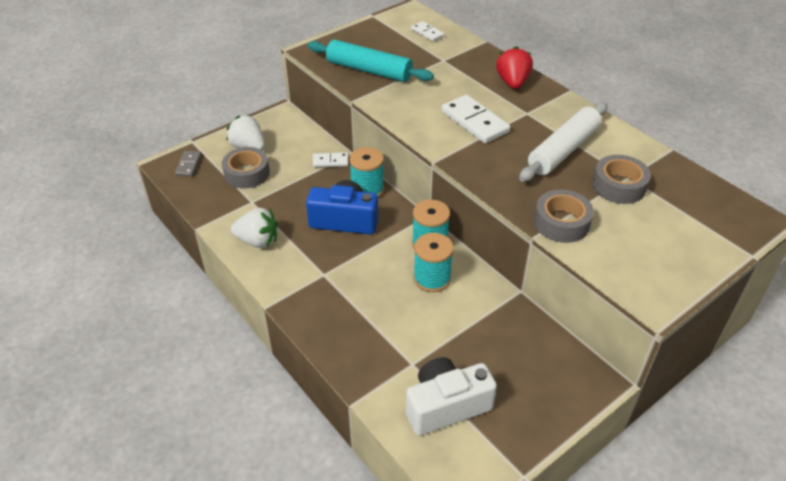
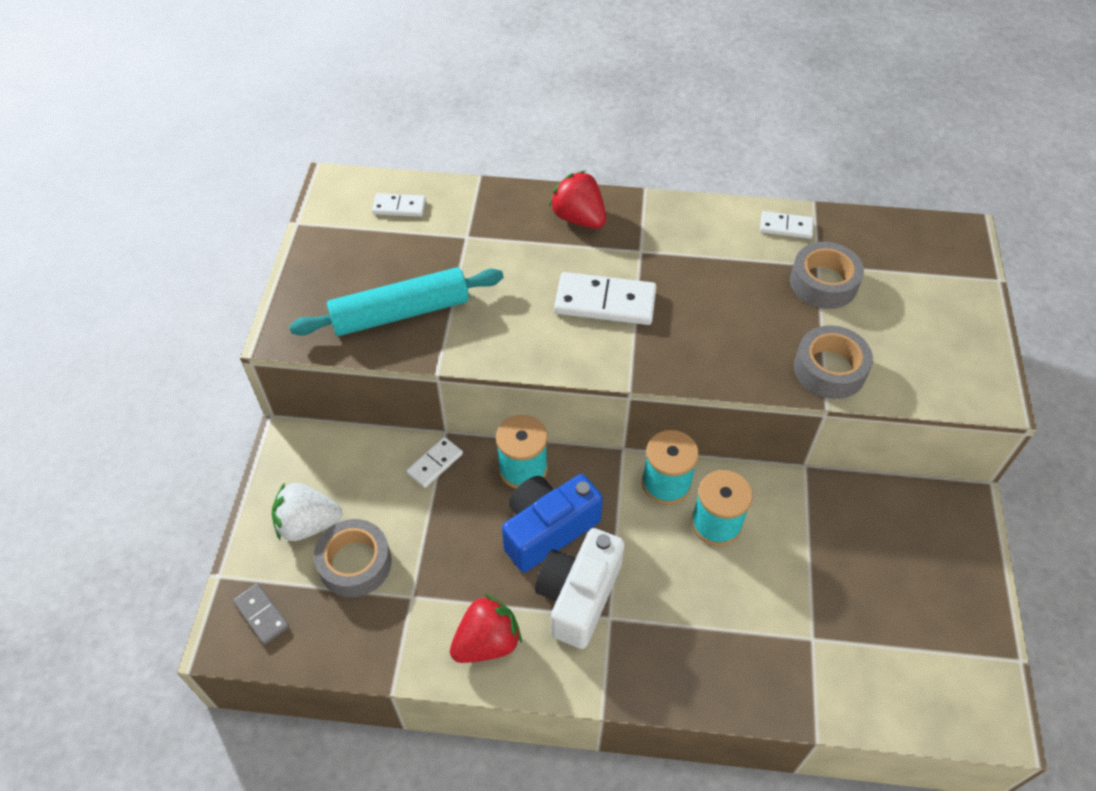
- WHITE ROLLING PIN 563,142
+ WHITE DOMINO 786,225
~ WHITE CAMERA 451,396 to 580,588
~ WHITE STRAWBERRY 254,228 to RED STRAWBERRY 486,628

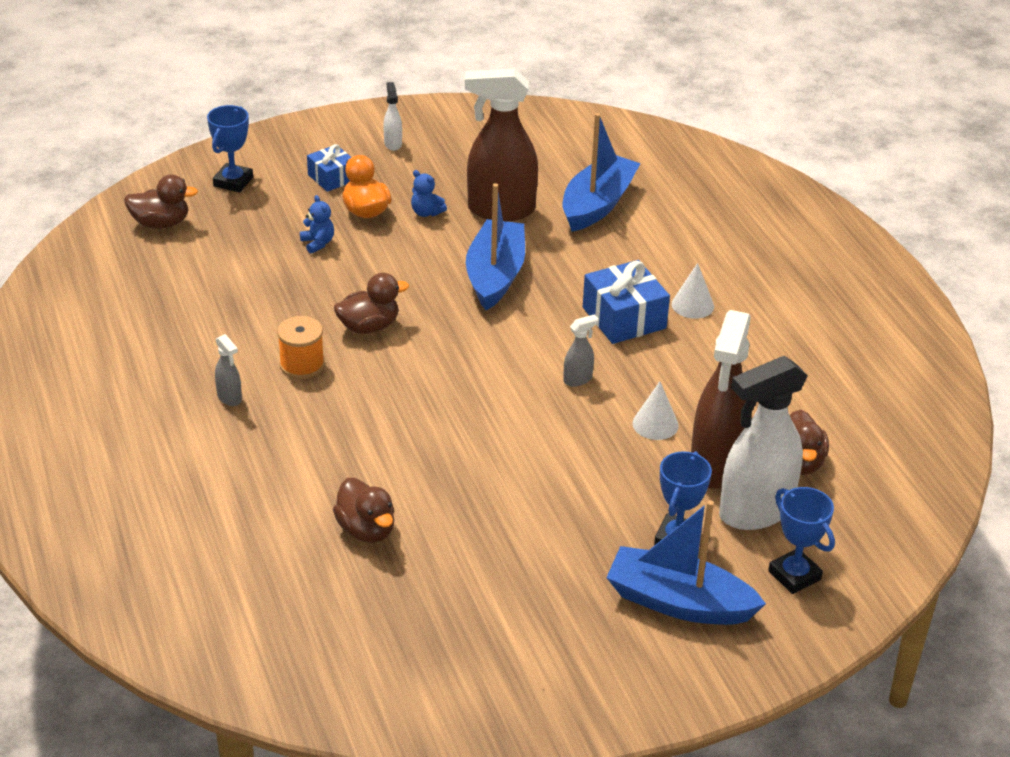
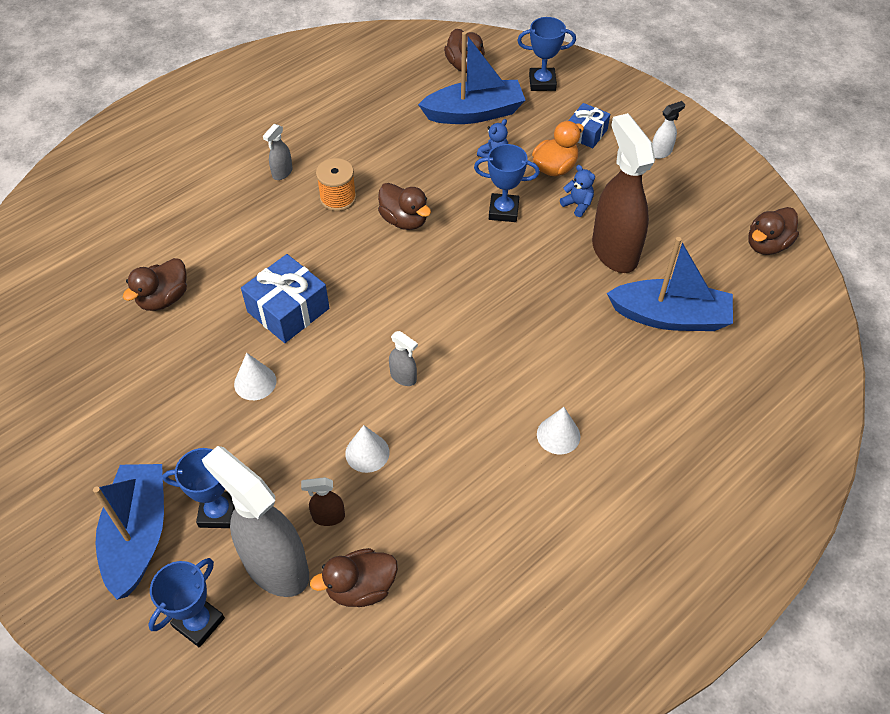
+ WHITE CONE 255,376
+ BLUE TROPHY 507,183
+ BROWN DUCK 774,231
~ BLUE BOAT 495,246 to 471,78
~ BLUE GIFT 626,302 to 285,298
~ WHITE SPRAY BOTTLE 763,443 to GREY SPRAY BOTTLE 255,521
~ BLUE TEDDY BEAR 429,193 = 577,191 120 degrees clockwise
~ BROWN SPRAY BOTTLE 721,399 = 323,501 x0.42

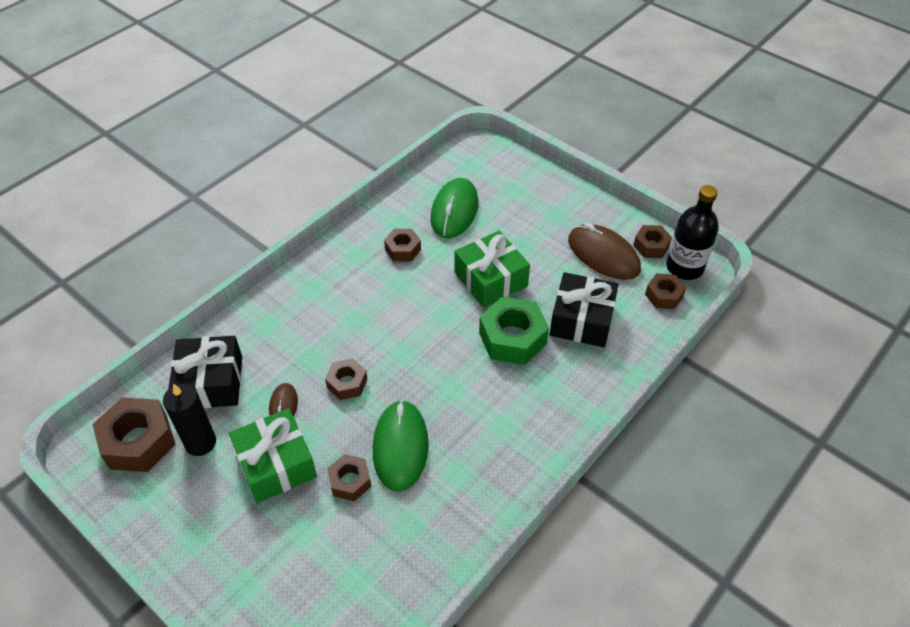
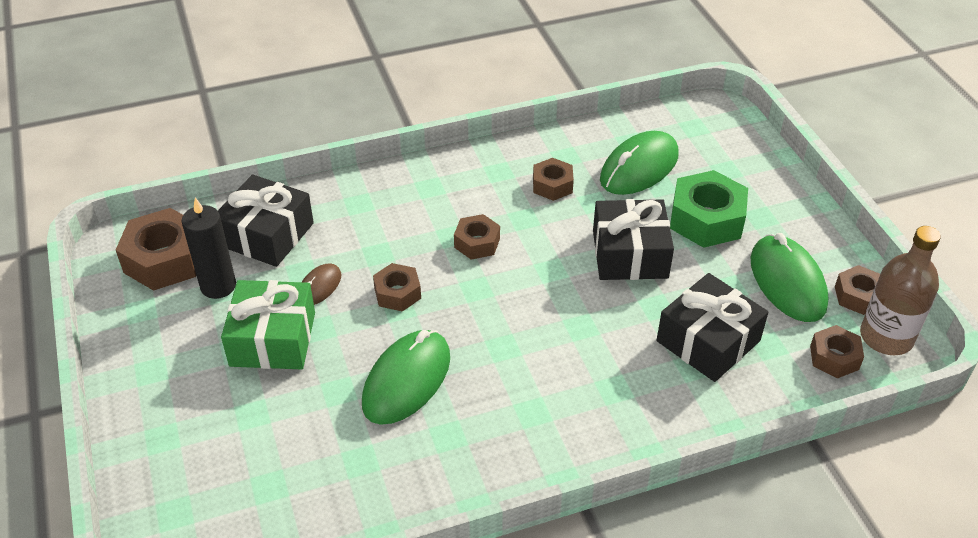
~ BROWN NUT 349,477 to 477,237
~ GREEN NUT 514,330 to 709,209
~ GREEN GIFT 492,269 to BLACK GIFT 633,239
~ BROWN MOUSE 604,251 to GREEN MOUSE 789,277
~ BLACK BOTTLE 692,232 to BROWN BOTTLE 900,290

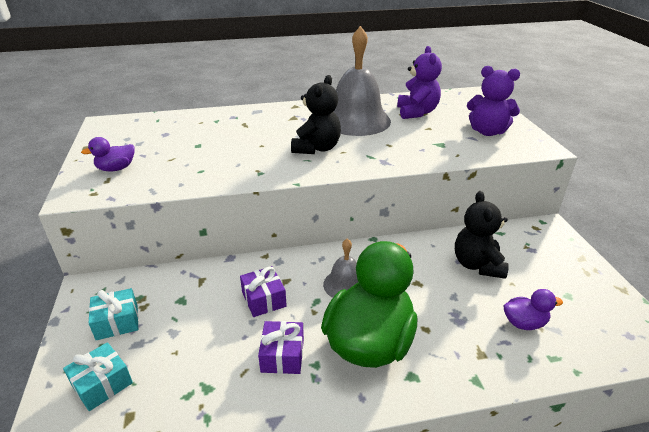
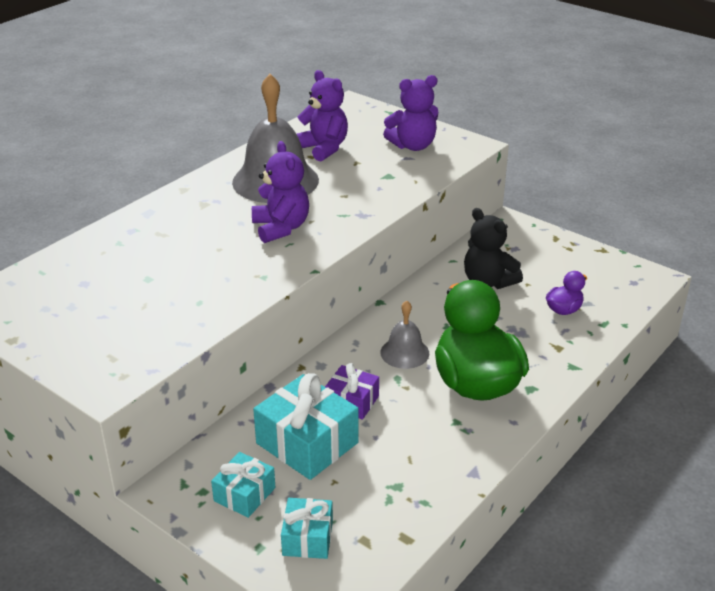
- PURPLE DUCK 107,154
- PURPLE GIFT 281,347
+ TURQUOISE GIFT 306,426
~ BLACK TEDDY BEAR 316,114 to PURPLE TEDDY BEAR 280,192

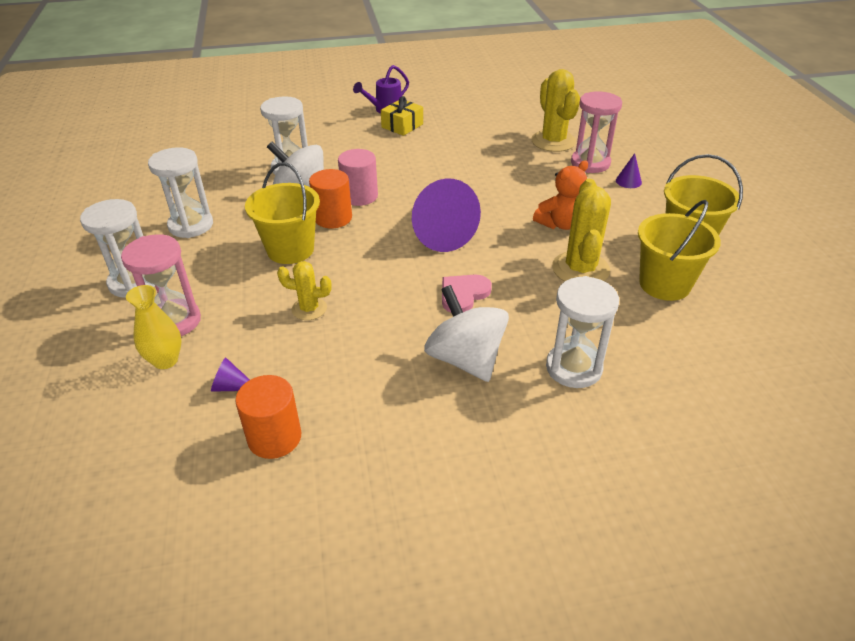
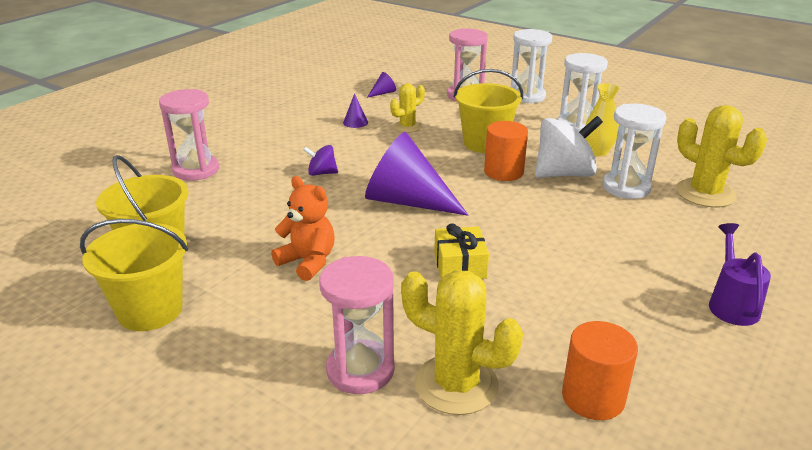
- PINK CYLINDER 358,177
- WHITE SPINNING TOP 466,333
~ YELLOW VASE 153,327 to 602,119
~ ORANGE CYLINDER 268,417 to 600,370
~ YELLOW GIFT 402,116 to 461,251
~ YELLOW CACTUS 581,230 to 721,156
~ PURPLE CONE 629,170 to 355,110
~ PINK HEART 467,294 to PURPLE SPINNING TOP 320,160
~ WHITE HOURGLASS 582,332 to PINK HOURGLASS 189,135
~ ORANGE TEDDY BEAR 560,195 = 303,228 120 degrees clockwise

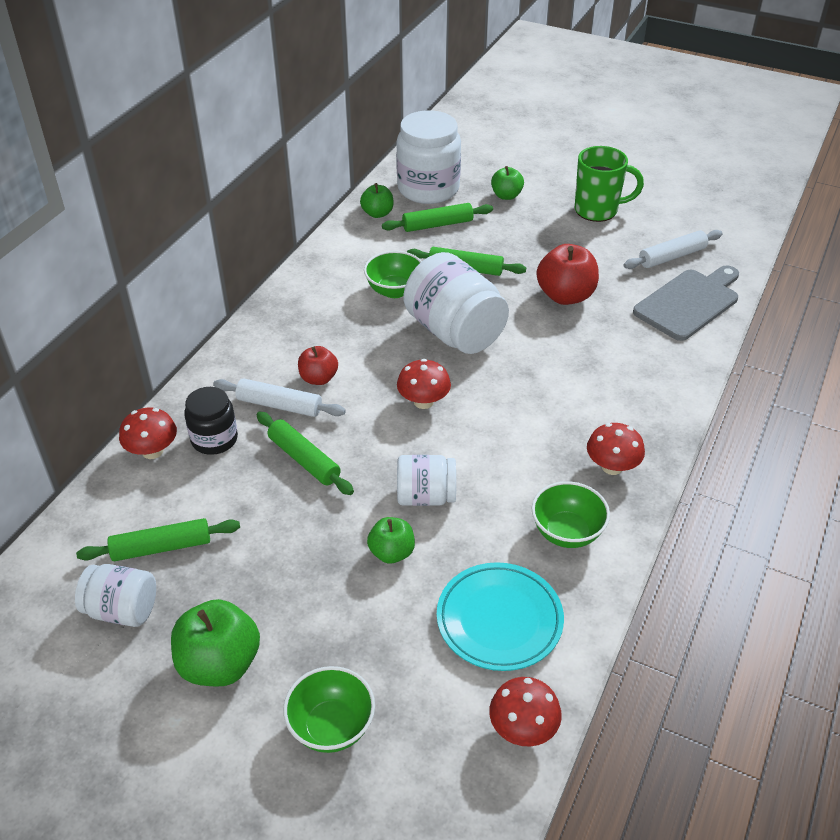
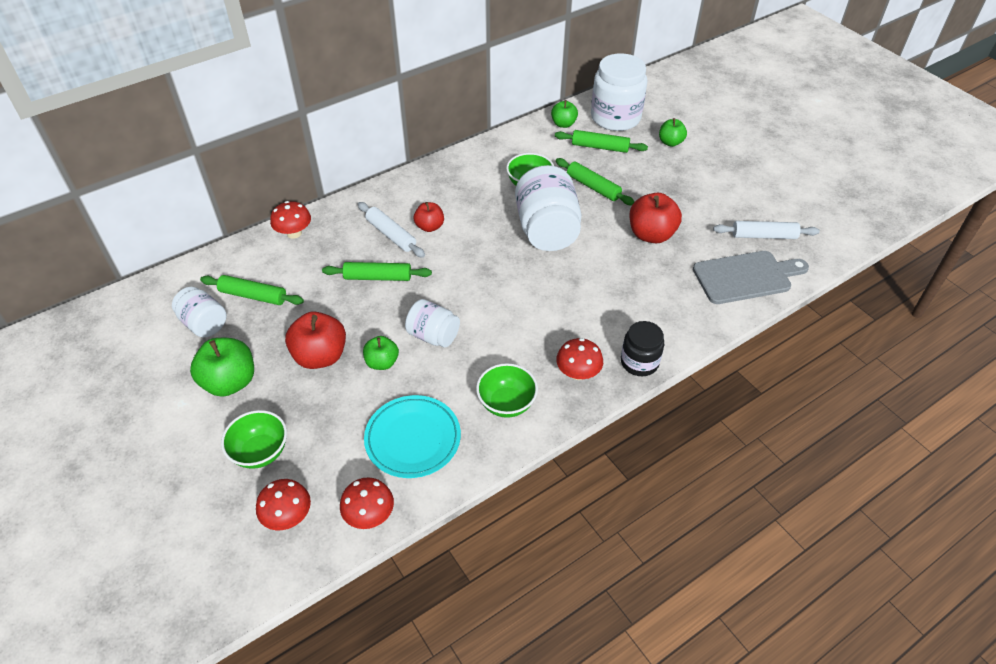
- GREEN MUG 609,184
+ RED APPLE 315,340
~ BLACK JAR 211,421 to 642,348
~ RED MUSHROOM 424,384 to 283,504
~ GREEN ROLLING PIN 305,453 = 377,271 75 degrees counterclockwise

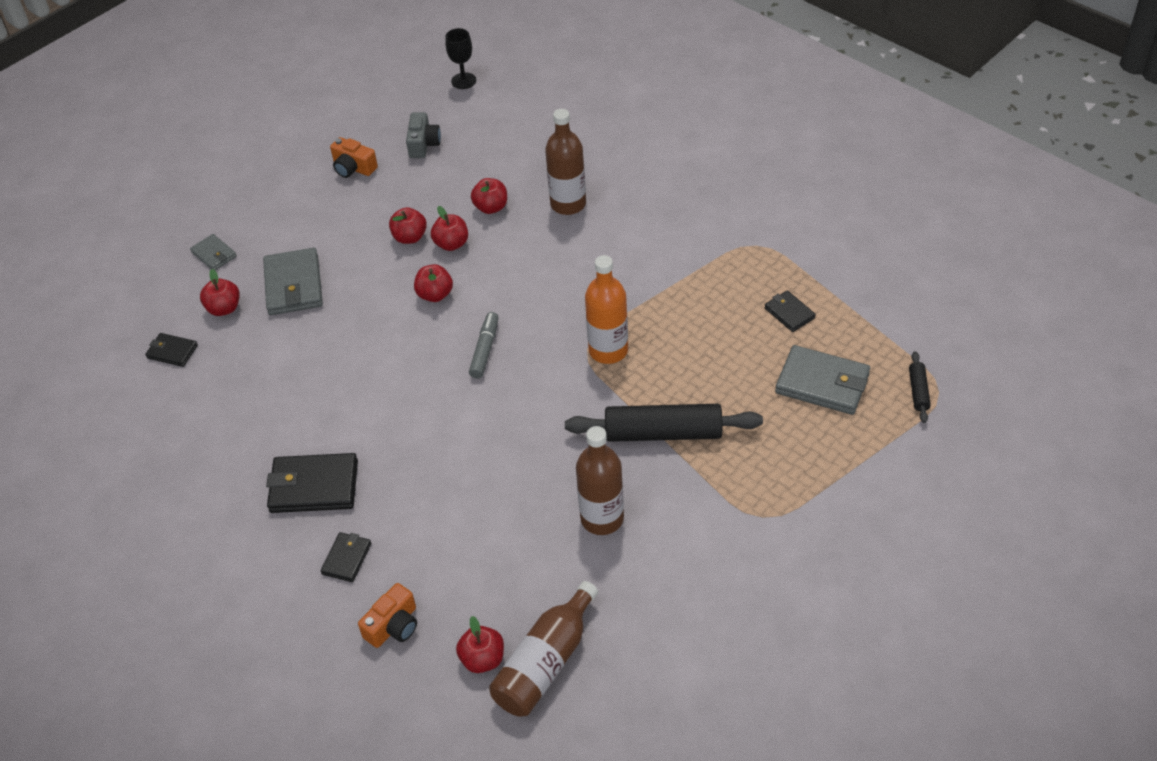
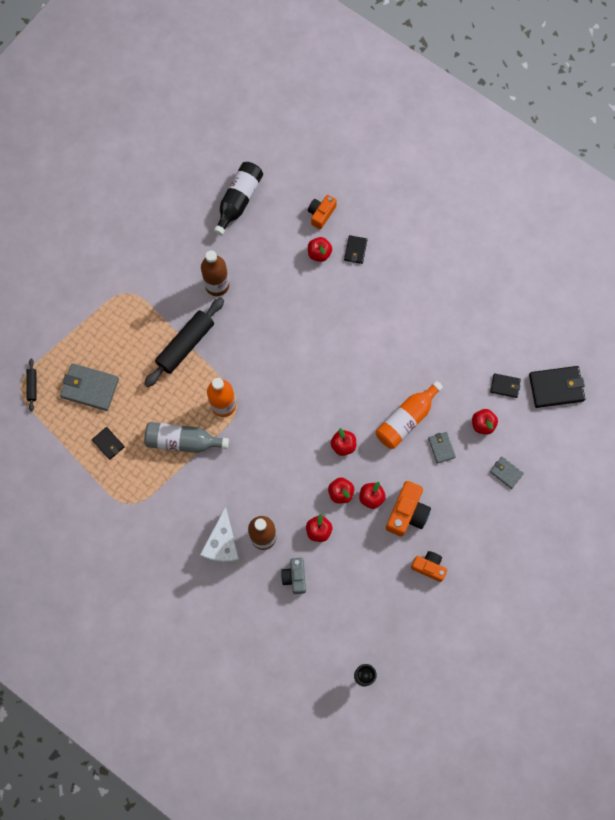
- GREY MARKER 484,345
+ GREY BOTTLE 186,437
+ WHITE CHEESE 220,535
+ ORANGE BOTTLE 409,415
+ ORANGE CAMERA 408,509
~ BLACK WALLET 312,483 to 557,387
~ GREY CAMERA 423,135 to 293,576
~ RED APPLE 480,644 to 320,249
~ BROWN BOTTLE 543,649 to BLACK BOTTLE 238,198
~ BLACK ROLLING PIN 664,423 = 184,342 45 degrees counterclockwise
~ GREY WALLET 293,281 = 442,448 x0.55

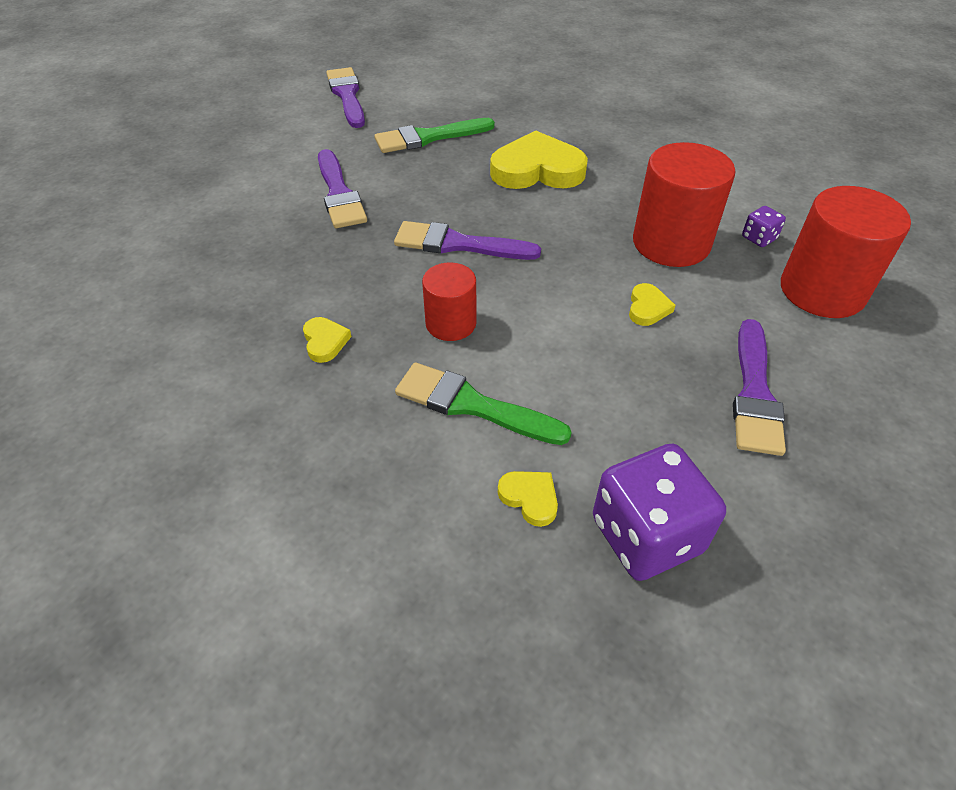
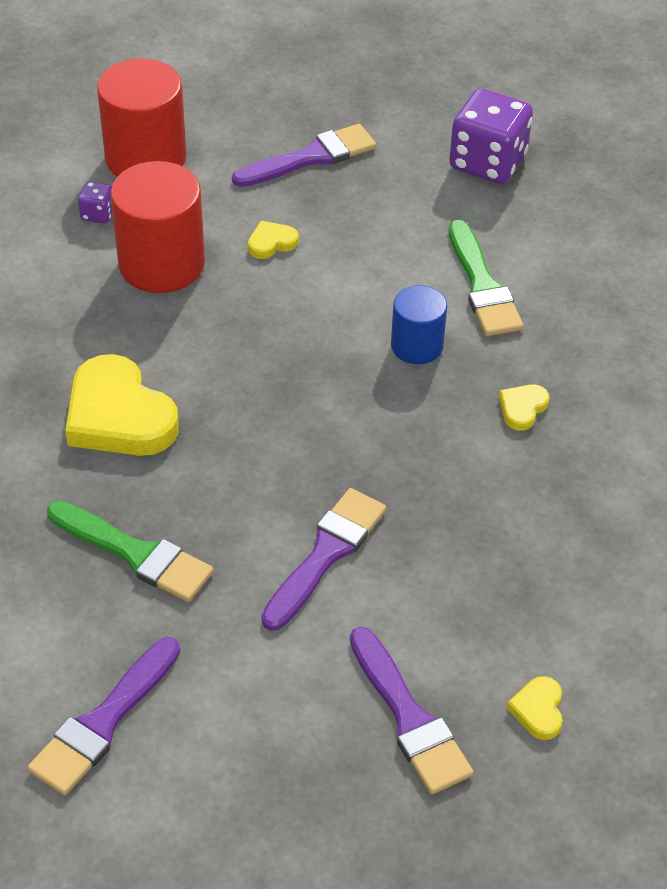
~ PURPLE BRUSH 467,240 to 411,710
~ YELLOW HEART 528,499 to 535,708
~ RED CYLINDER 449,301 to BLUE CYLINDER 419,324

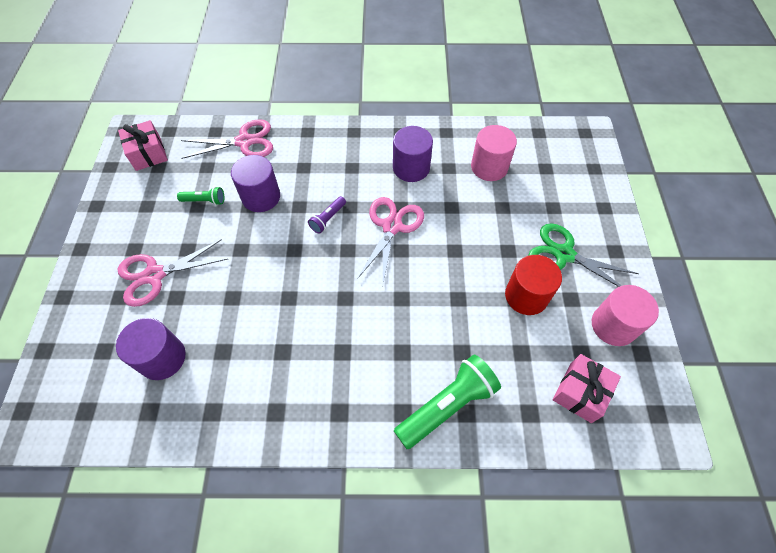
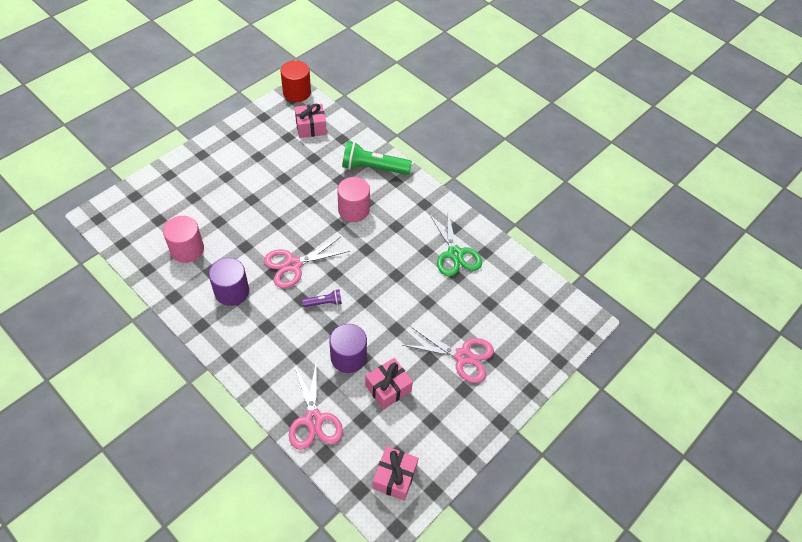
- PURPLE CYLINDER 151,349
~ RED CYLINDER 533,285 to 295,81
~ GREEN SCISSORS 583,255 to 455,242
~ PINK CYLINDER 625,315 to 353,199
~ GREEN FLASHLIGHT 200,196 to PINK GIFT 389,384
~ PINK SCISSORS 227,139 = 316,407 135 degrees counterclockwise

